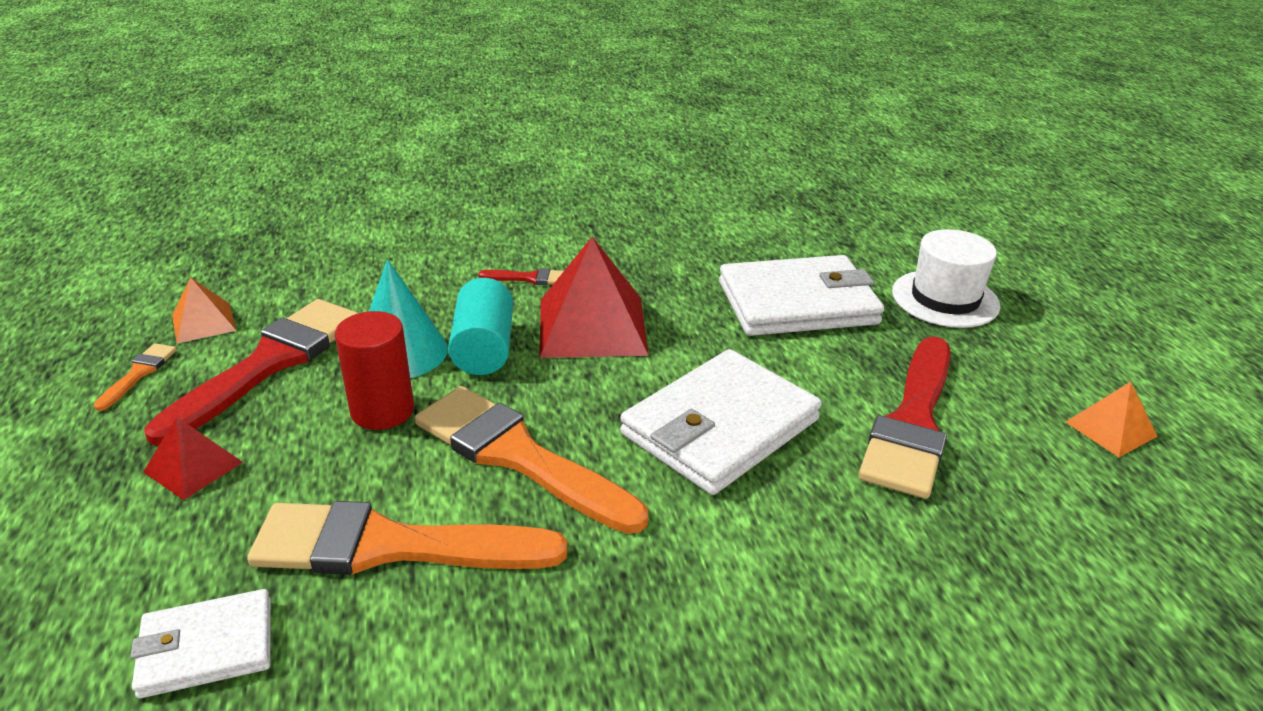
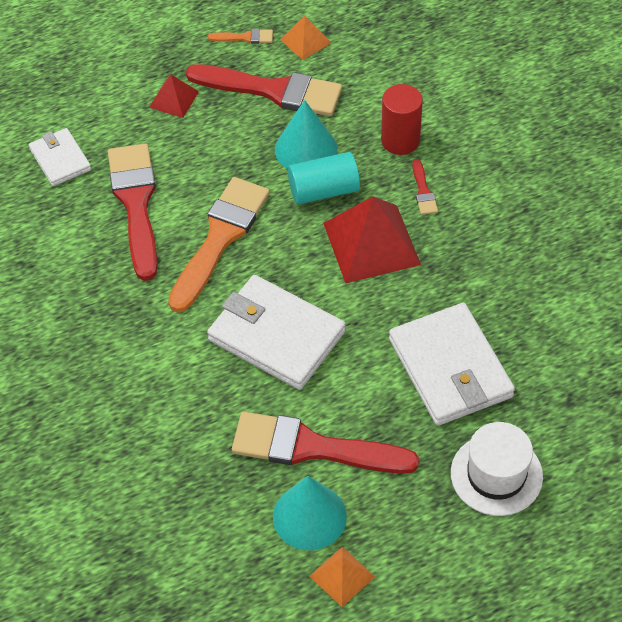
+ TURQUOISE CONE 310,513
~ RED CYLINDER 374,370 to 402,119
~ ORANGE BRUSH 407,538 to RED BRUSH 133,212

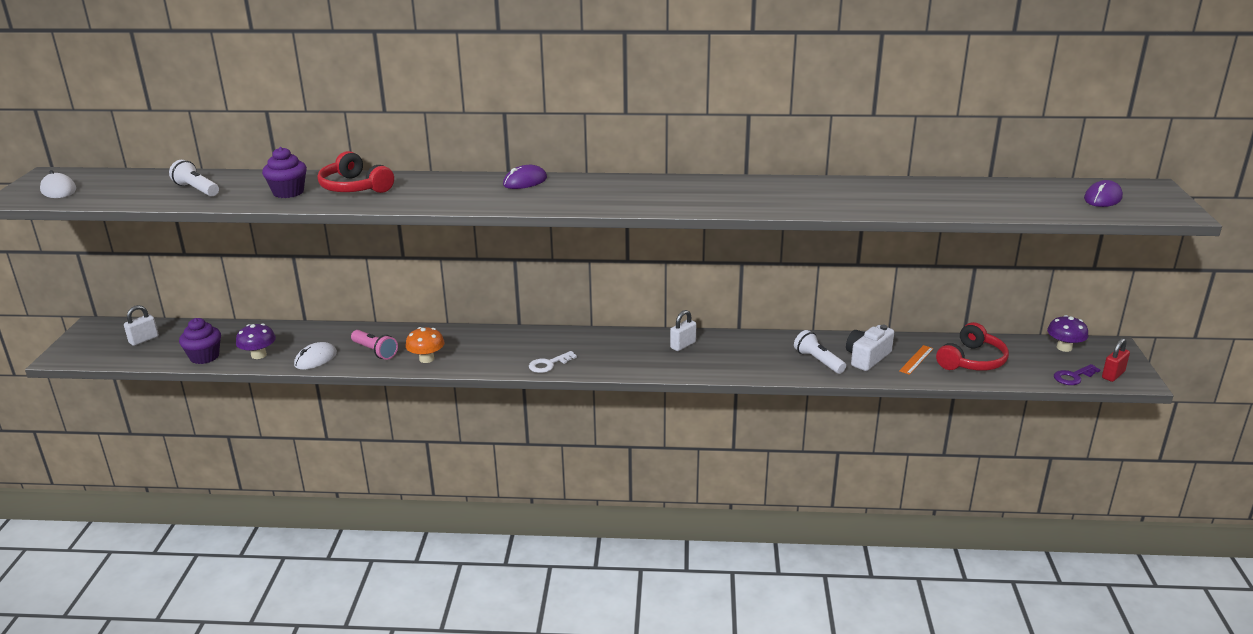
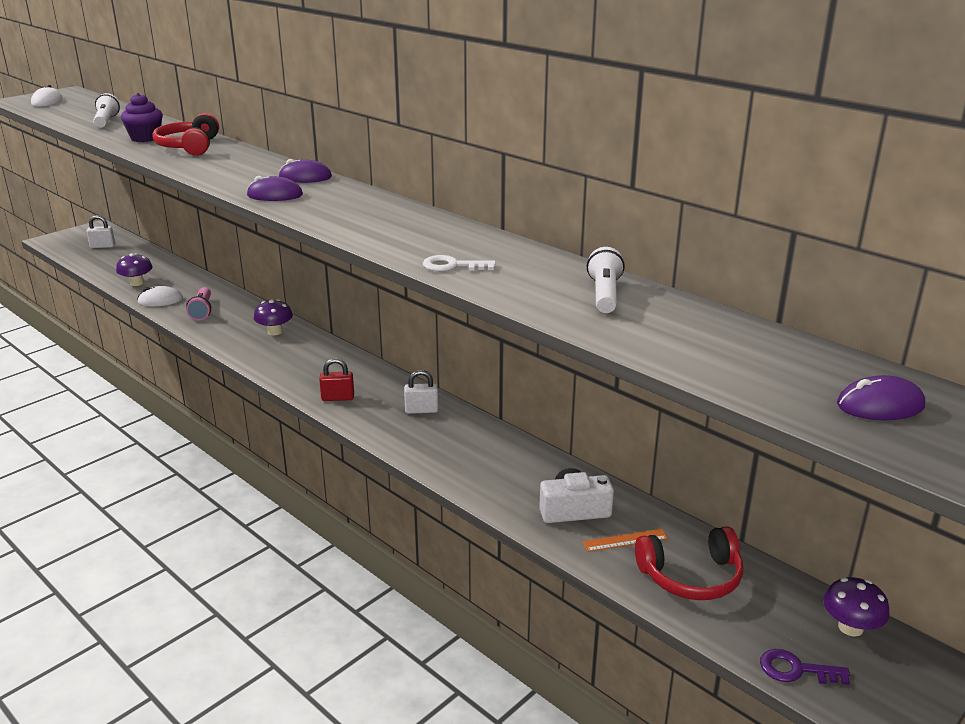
- PURPLE CUPCAKE 200,341
- ORANGE MUSHROOM 425,345
+ PURPLE MOUSE 275,188
+ PURPLE MUSHROOM 273,317
~ WHITE KEY 553,362 to 459,263
~ WHITE FLASHLIGHT 820,352 to 606,280
~ RED PADLOCK 1116,360 to 336,379

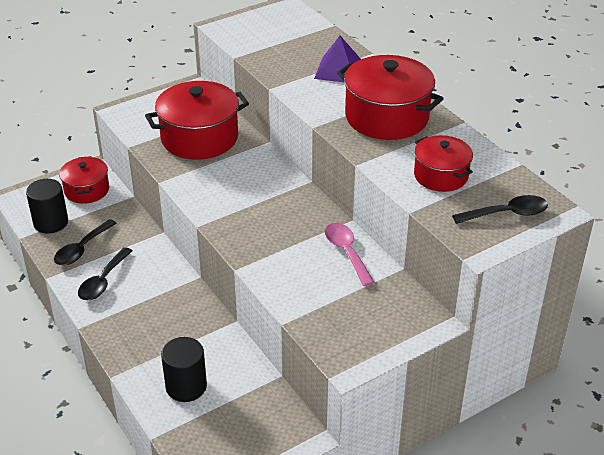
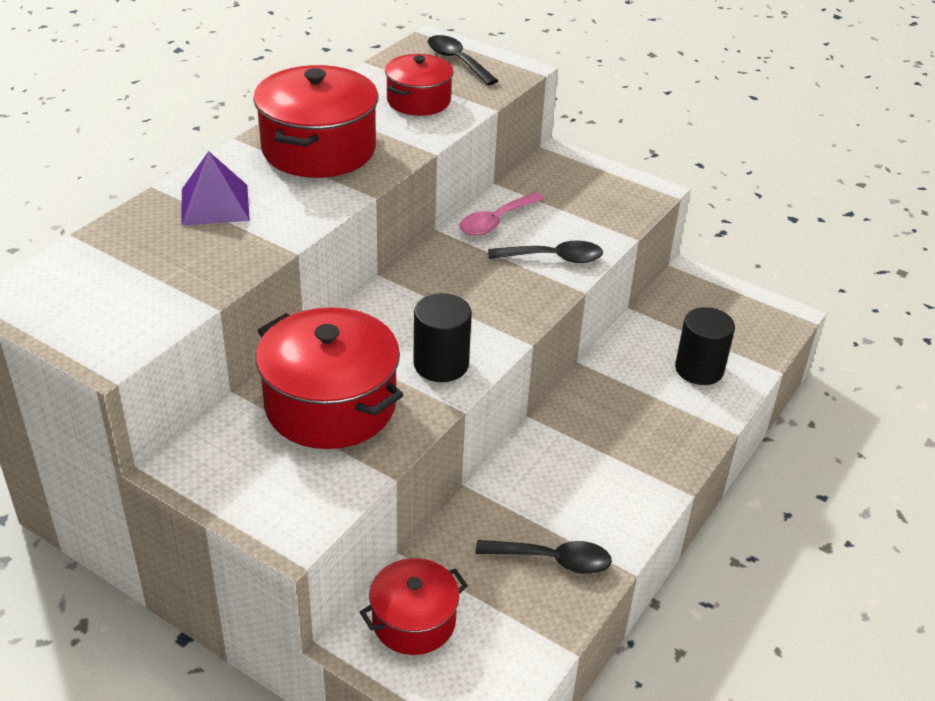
~ BLACK CYLINDER 47,206 to 442,337
~ BLACK SPOON 105,273 to 545,252

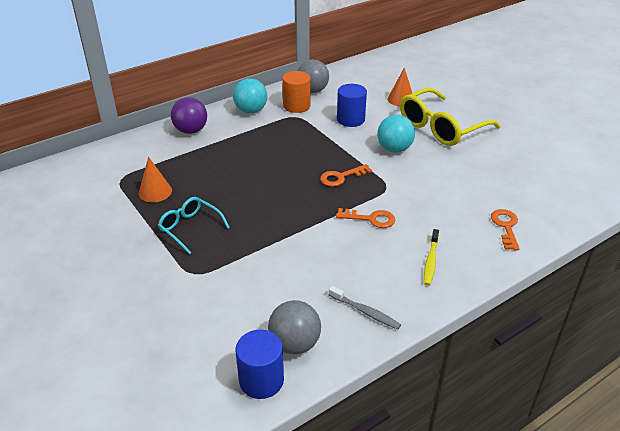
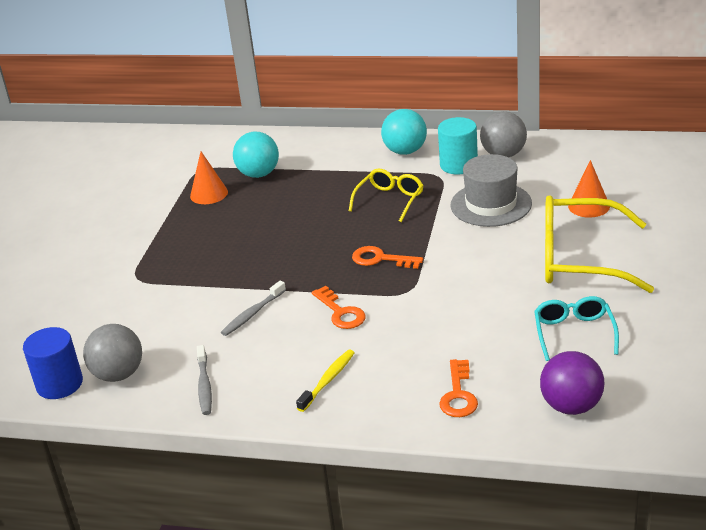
+ GREY TOOTHBRUSH 253,308
+ YELLOW GLASSES 386,195
~ TURQUOISE GLASSES 194,226 to 576,328
~ PURPLE BALL 189,115 to 572,383
~ TURQUOISE BALL 396,134 to 256,155
~ BLUE CYLINDER 352,105 to GREY HAT 491,190
~ ORANGE CYLINDER 296,92 to TURQUOISE CYLINDER 458,145
~ YELLOW TOOTHBRUSH 431,257 = 325,381 150 degrees clockwise
~ ORANGE KEY 505,229 = 458,388 135 degrees clockwise

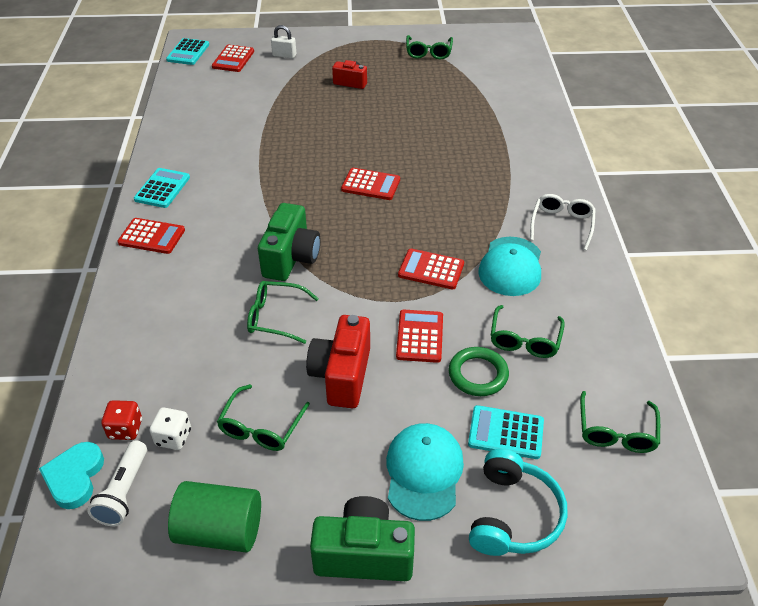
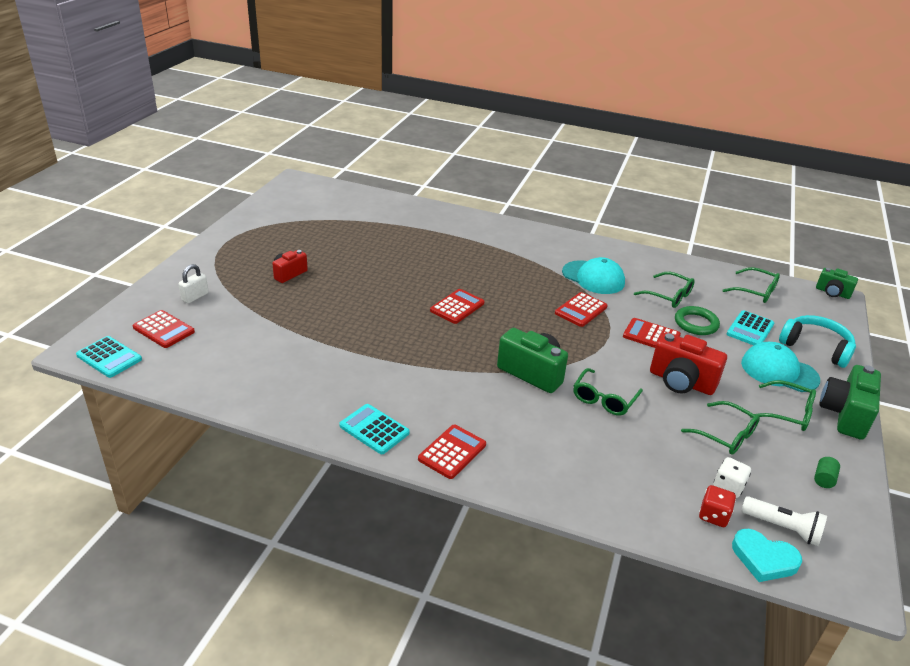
- WHITE GLASSES 563,222
+ GREEN CAMERA 837,283
~ GREEN GLASSES 429,47 to 783,405
~ GREEN CYLINDER 214,516 = 827,472 x0.43

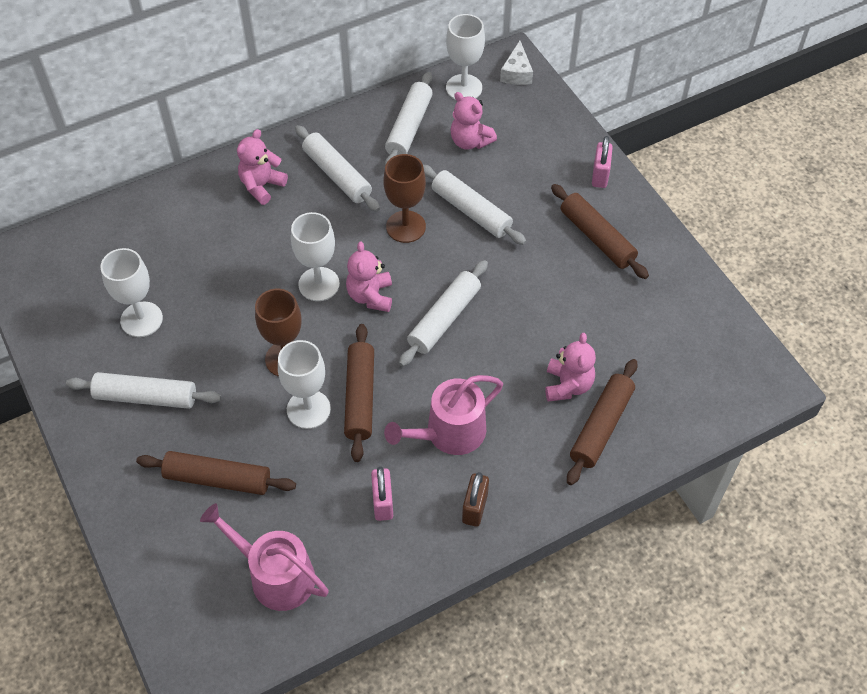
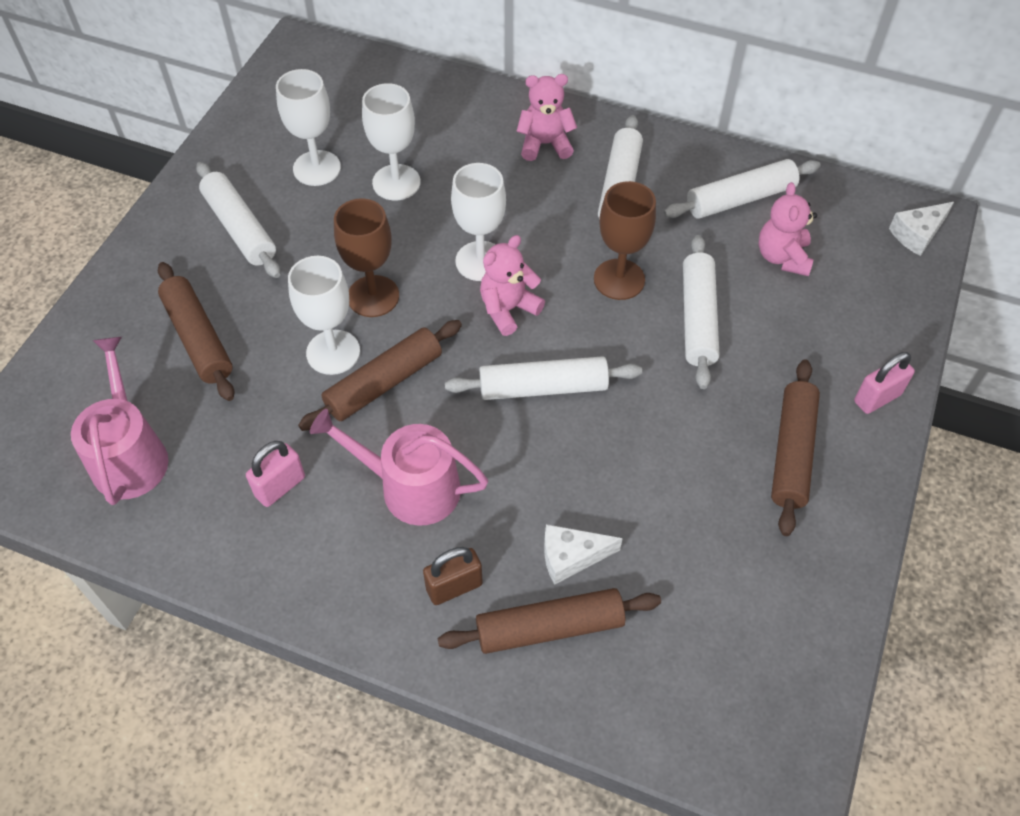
~ WHITE GOBLET 465,57 to 391,141
~ BROWN PADLOCK 475,499 to 453,576
~ PINK TEDDY BEAR 570,367 to WHITE CHEESE 583,554

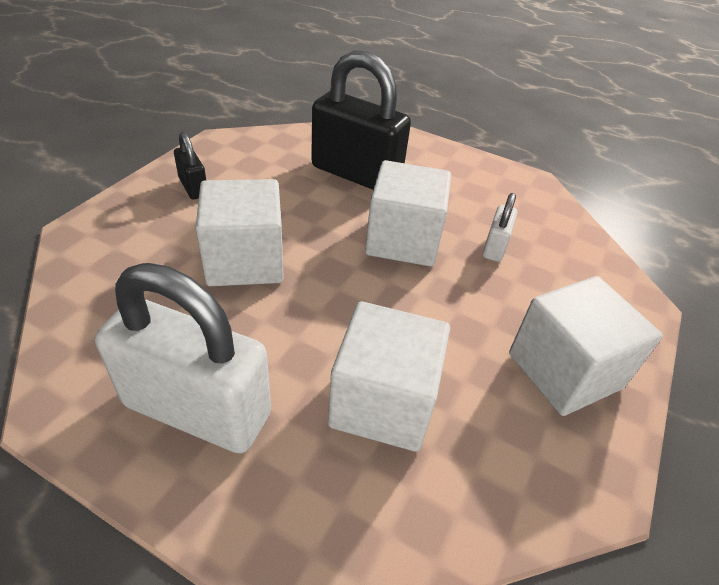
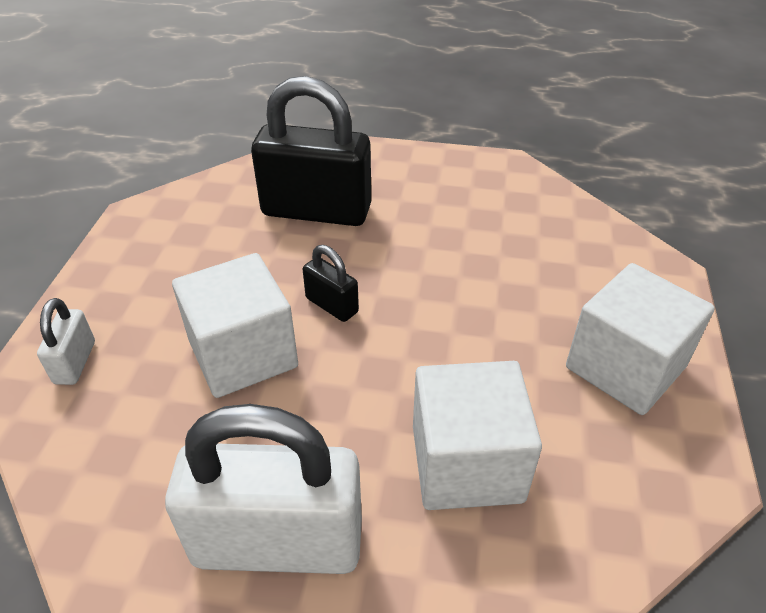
- WHITE CUBE 408,213
~ BLACK PADLOCK 190,165 to 330,283
~ WHITE PADLOCK 500,227 to 66,341

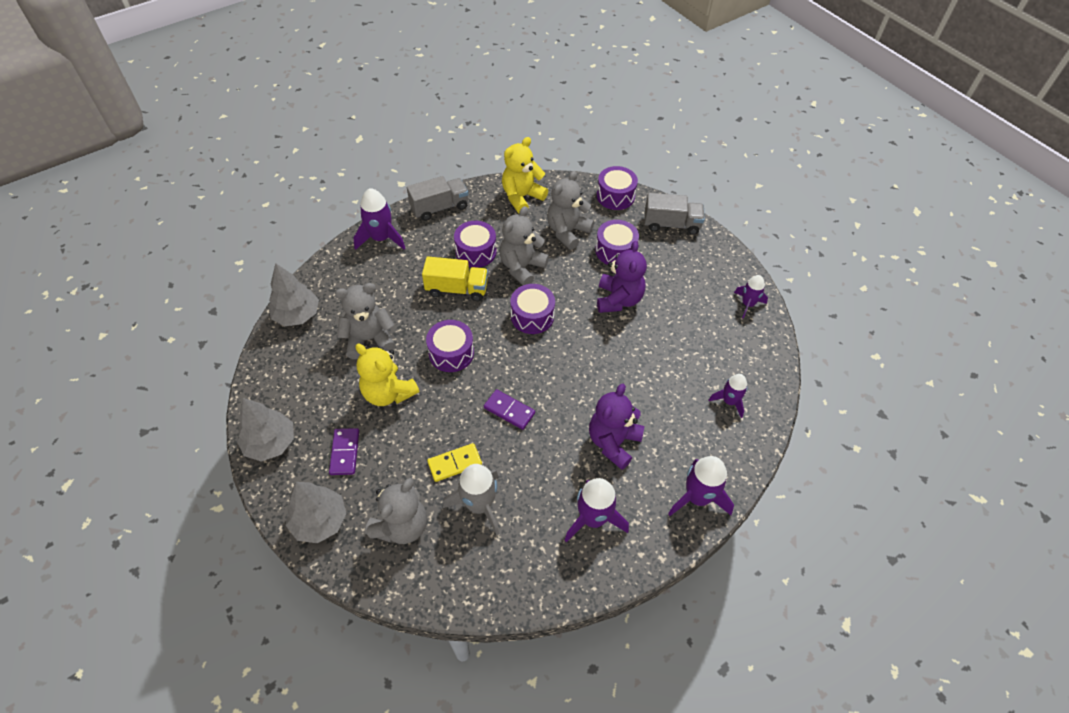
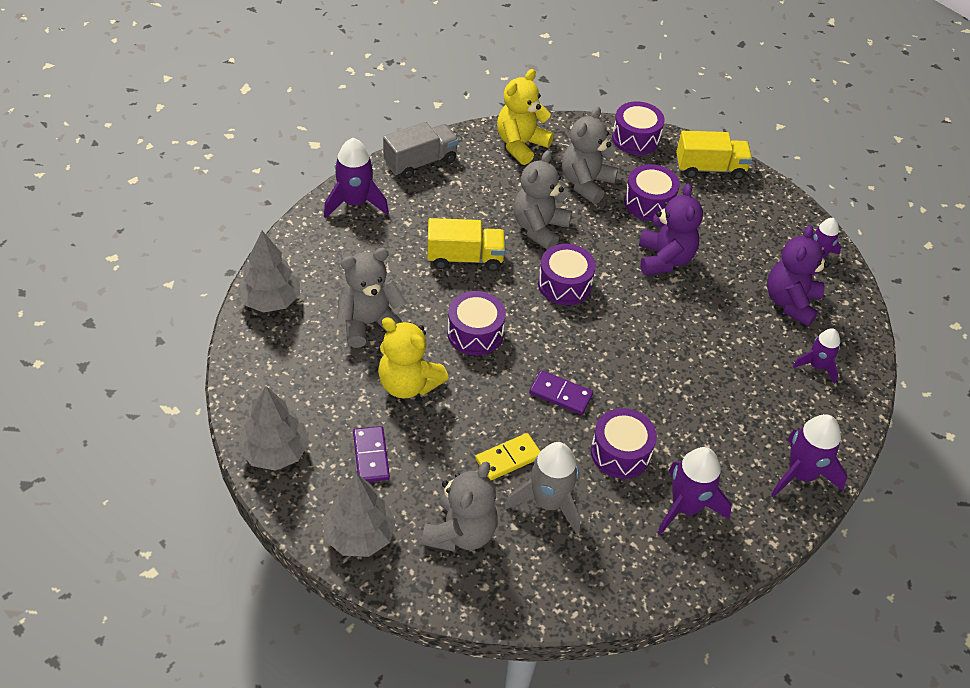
~ PURPLE DRUM 475,244 to 624,443
~ PURPLE TEDDY BEAR 616,427 to 798,276
~ GREY TRUCK 675,214 to YELLOW TRUCK 714,155

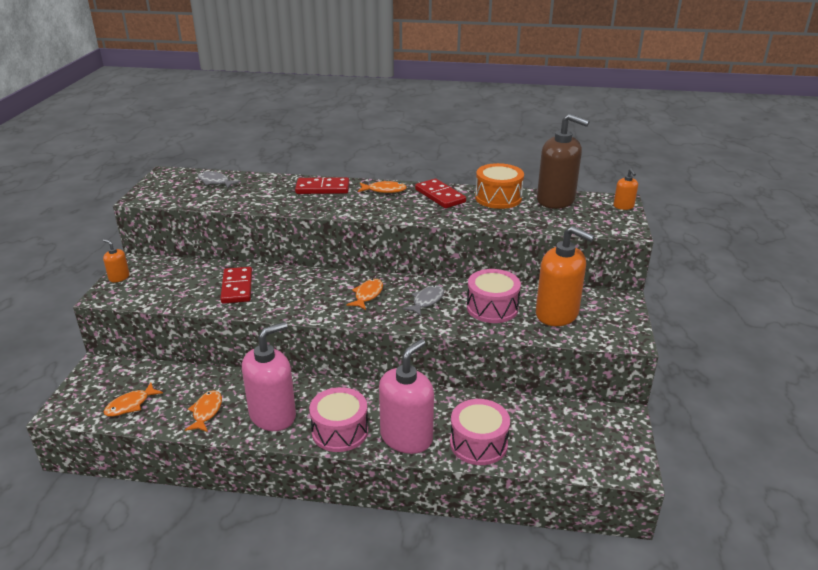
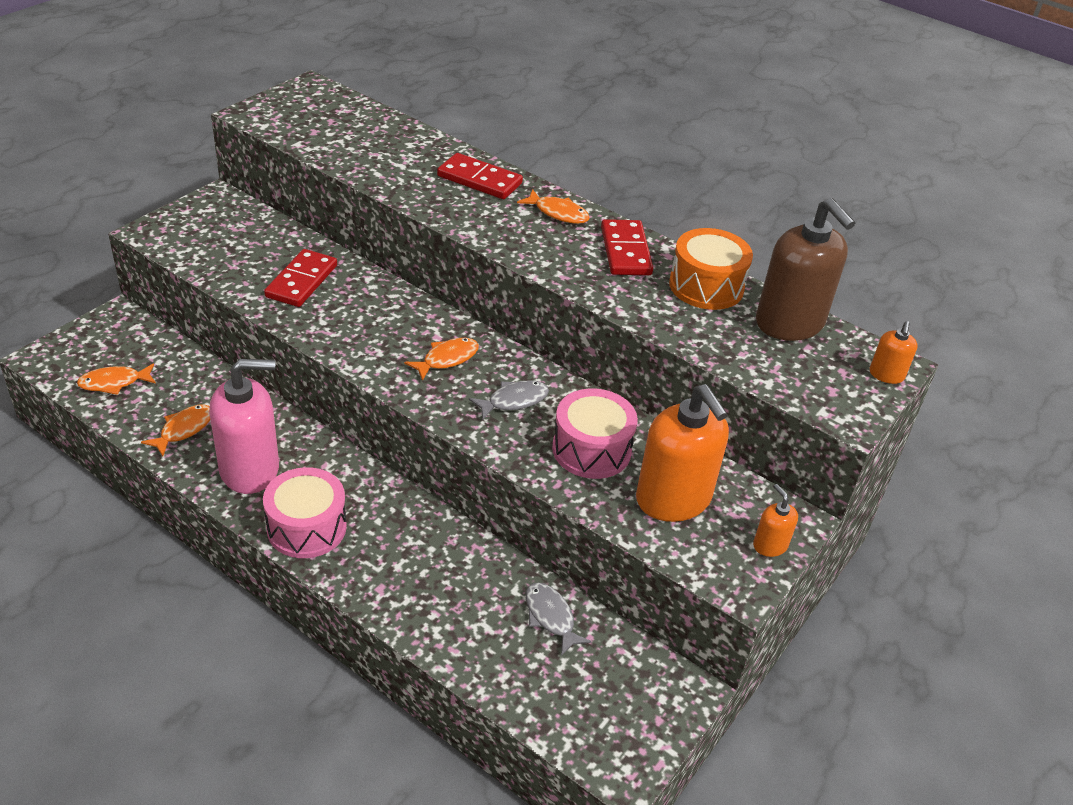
- PINK SOAP DISPENSER 406,396
- PINK DRUM 480,432
~ ORANGE SOAP DISPENSER 116,260 to 775,520
~ GREY FISH 219,179 to 559,619

